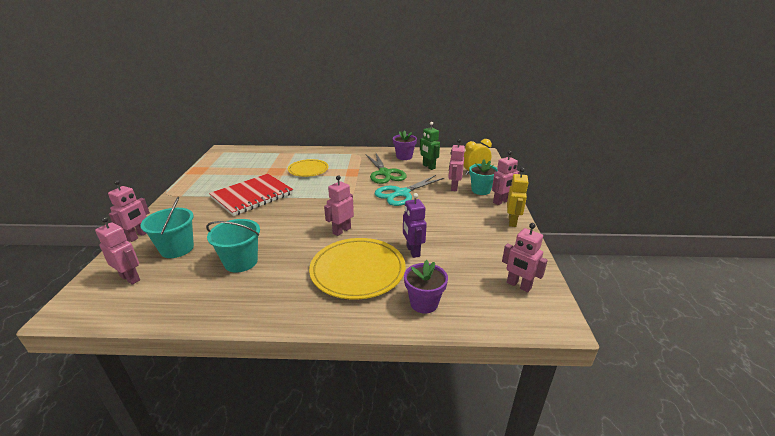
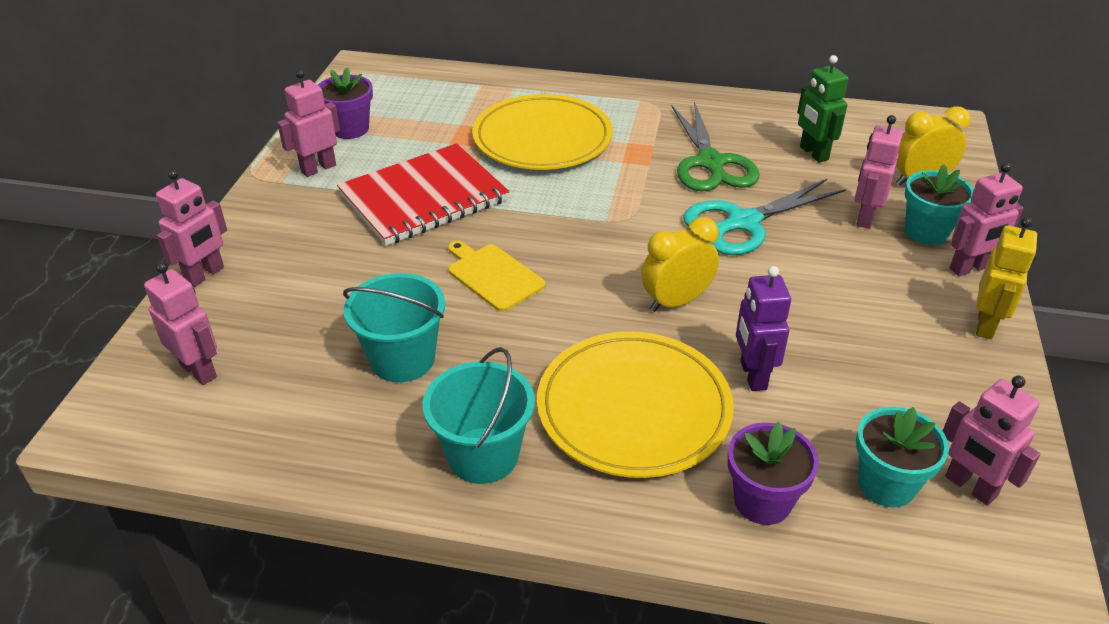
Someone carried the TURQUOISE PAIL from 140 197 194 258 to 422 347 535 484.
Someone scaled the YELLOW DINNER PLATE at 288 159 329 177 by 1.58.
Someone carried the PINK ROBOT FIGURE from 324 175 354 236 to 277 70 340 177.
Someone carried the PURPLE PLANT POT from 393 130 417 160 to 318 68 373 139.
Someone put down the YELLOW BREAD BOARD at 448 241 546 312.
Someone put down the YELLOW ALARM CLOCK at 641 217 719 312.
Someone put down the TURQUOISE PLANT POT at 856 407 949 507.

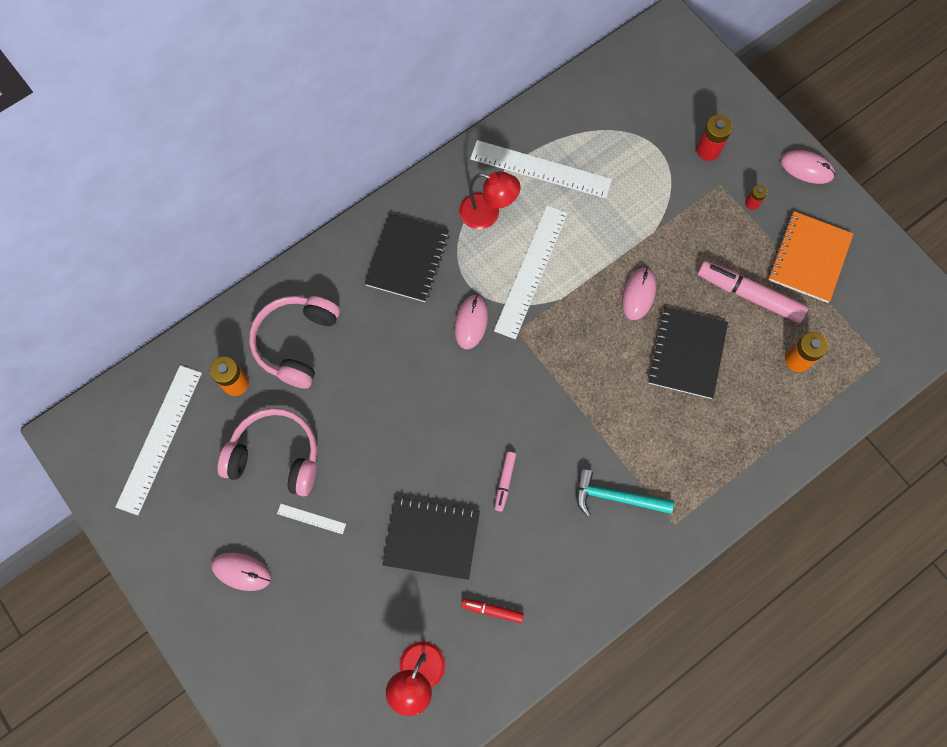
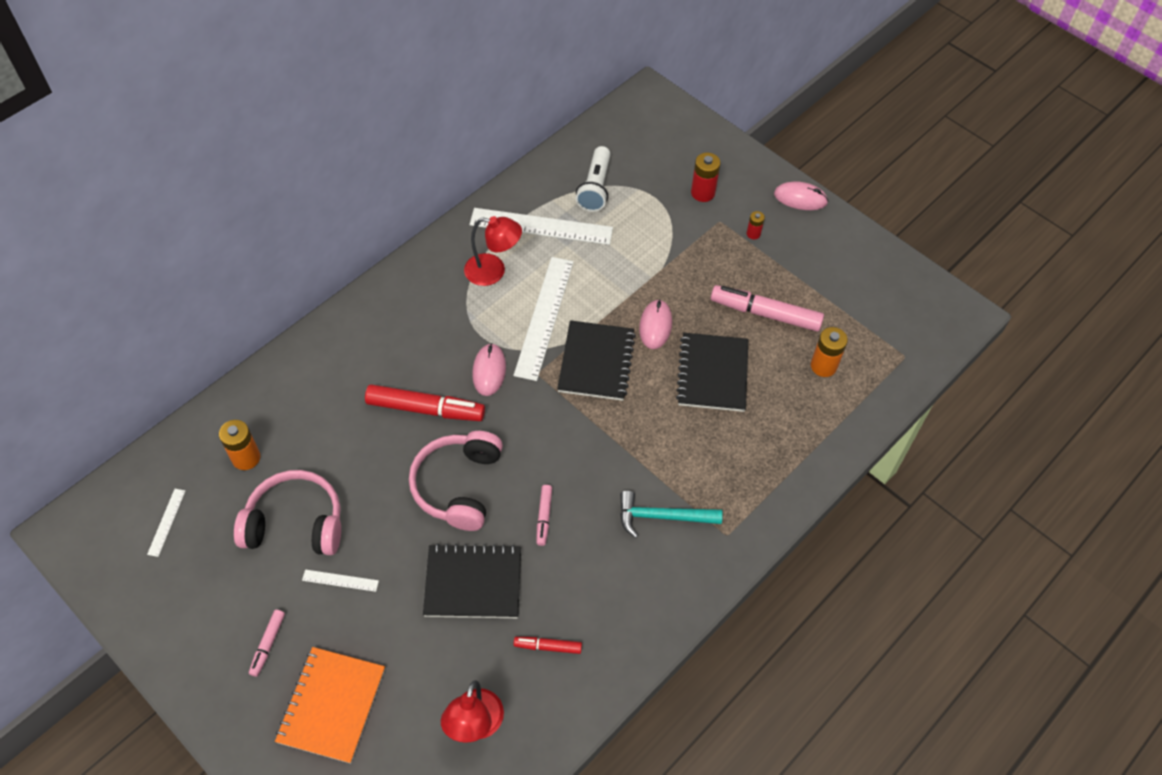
Someone scaled the PURE WHITE RULER at 116 365 202 515 by 0.44.
Someone swapped the PINK COMPUTER MOUSE at 211 552 271 591 for the PINK MARKER at 249 610 285 677.
Someone carried the PINK OVER-EAR HEADPHONES from 249 296 340 389 to 409 431 503 531.
Someone carried the BLACK NOTEBOOK from 365 214 449 302 to 557 320 636 401.
Someone carried the BRIGHT ORANGE NOTEBOOK from 768 211 853 303 to 275 647 385 764.
Someone put down the SCARLET MARKER at 365 385 485 421.
Someone put down the PURE WHITE POCKET TORCH at 576 146 611 212.

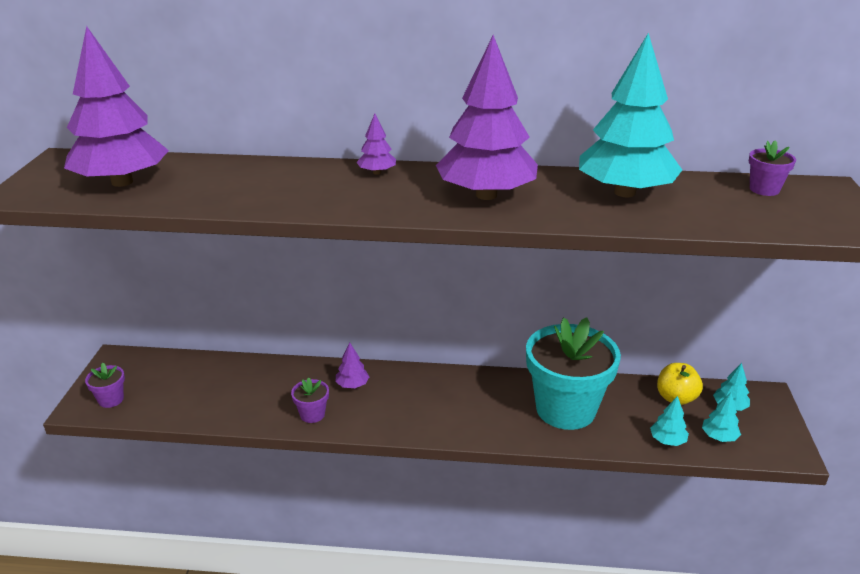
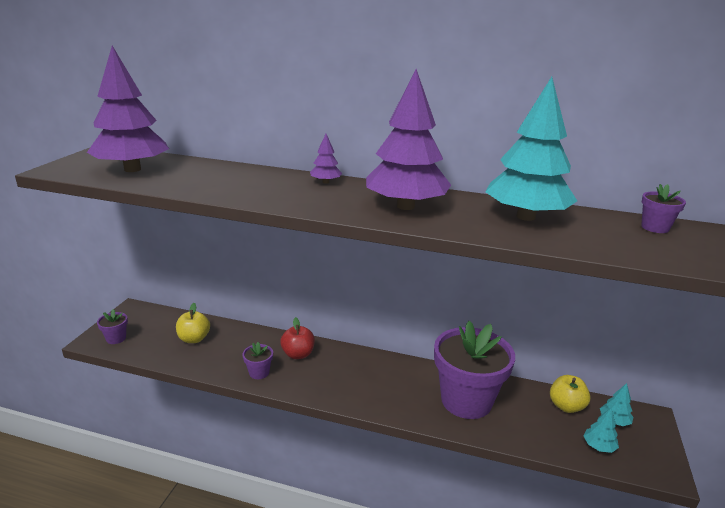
Someone swapped the PURPLE FIR TREE at 336 343 369 388 for the SCARLET APPLE at 280 317 315 359.
Someone repainted the TURQUOISE PLANT POT at 526 317 621 430, which became the PURPLE PLANT POT at 434 321 515 419.
Someone took away the TURQUOISE FIR TREE at 650 396 689 446.
Someone put down the YELLOW APPLE at 176 303 210 343.

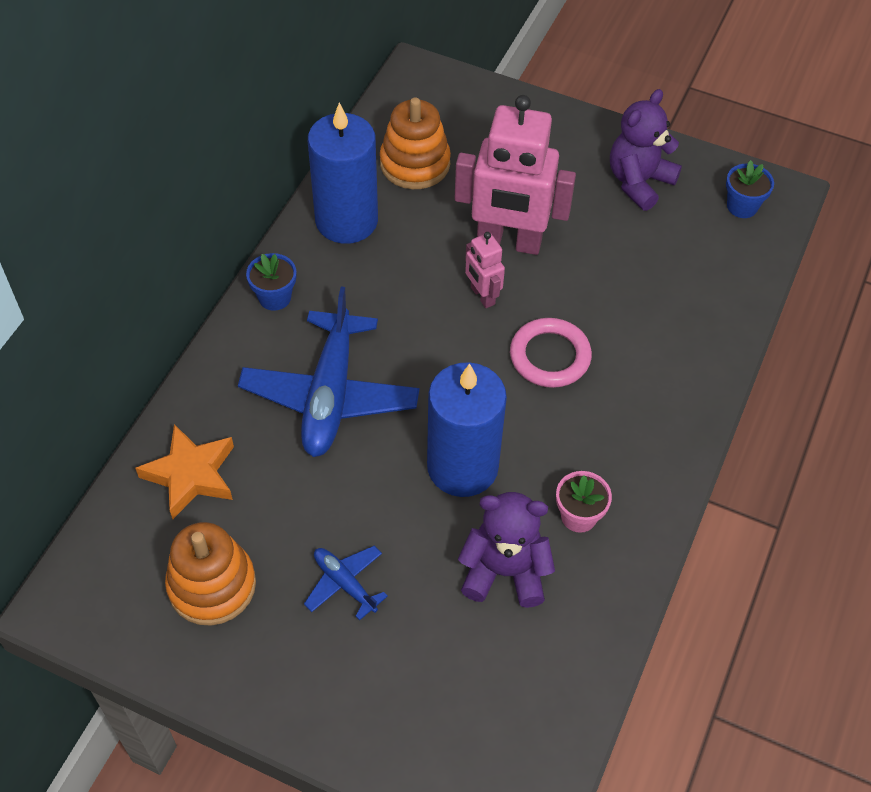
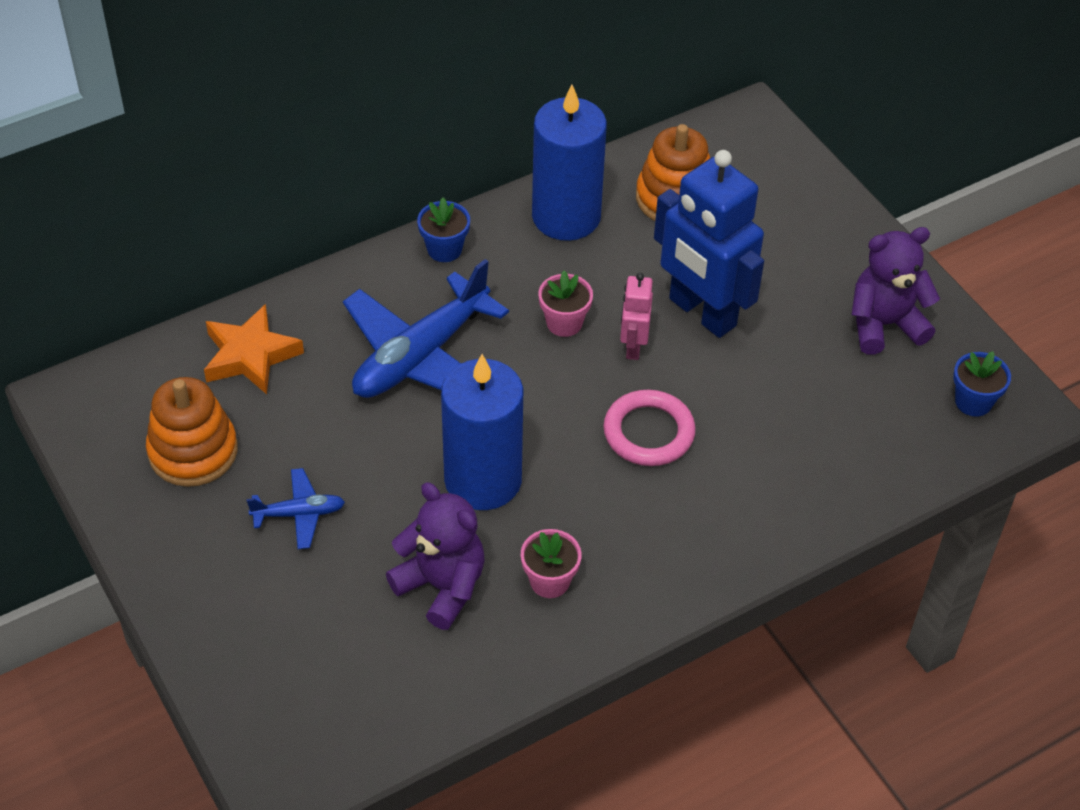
Someone rotated the BLUE PLANE at 304 546 388 620 by 90 degrees clockwise.
Someone repainted the PINK ROBOT FIGURE at 454 95 576 255, which became the BLUE ROBOT FIGURE at 654 150 764 338.
Someone put down the PINK PLANT POT at 538 270 593 337.

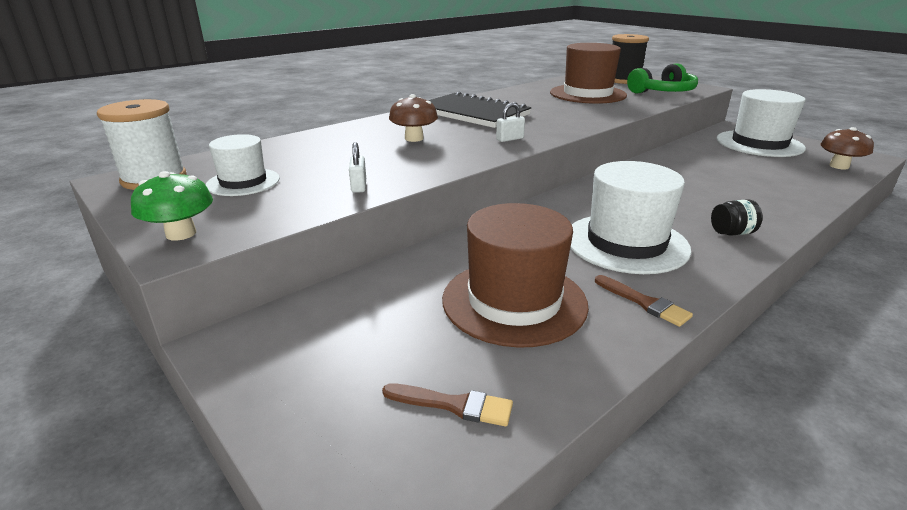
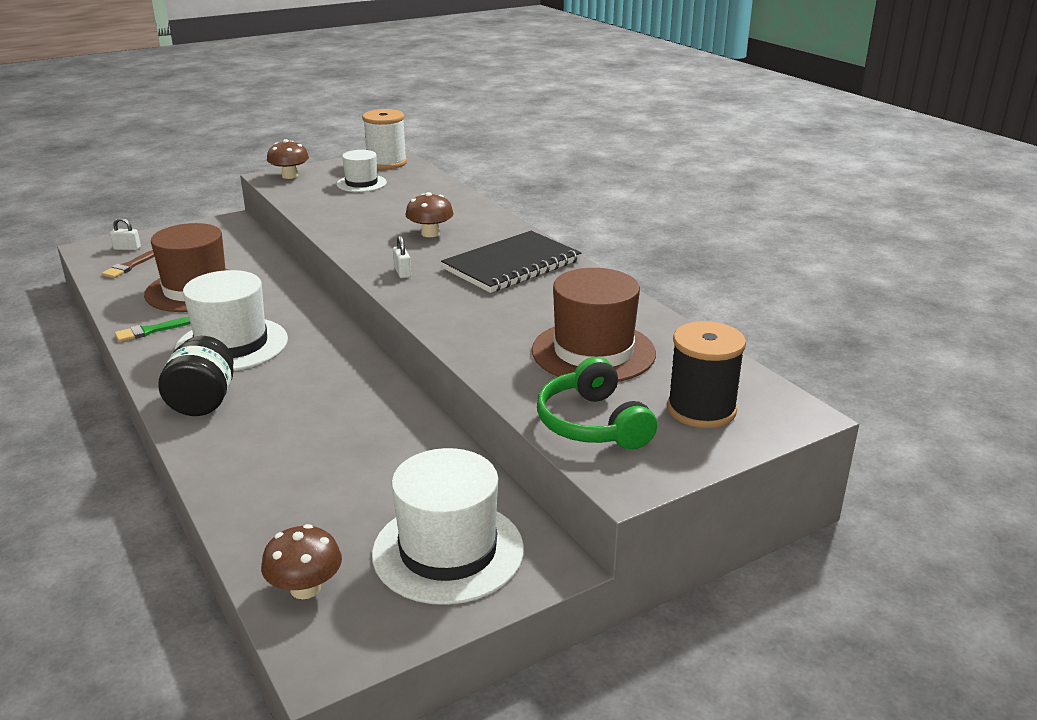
Someone repainted the GREEN TOADSTOOL at 131 171 213 241, which became the BROWN TOADSTOOL at 267 139 309 179.
Someone carried the PURE WHITE SMALL LOCK from 349 142 366 193 to 110 217 141 250.
Someone repainted the BROWN PAINTBRUSH at 595 275 693 327, which became the GREEN PAINTBRUSH at 115 317 191 342.
Someone scaled the BLACK PRESERVE JAR at 711 199 763 235 by 1.77.

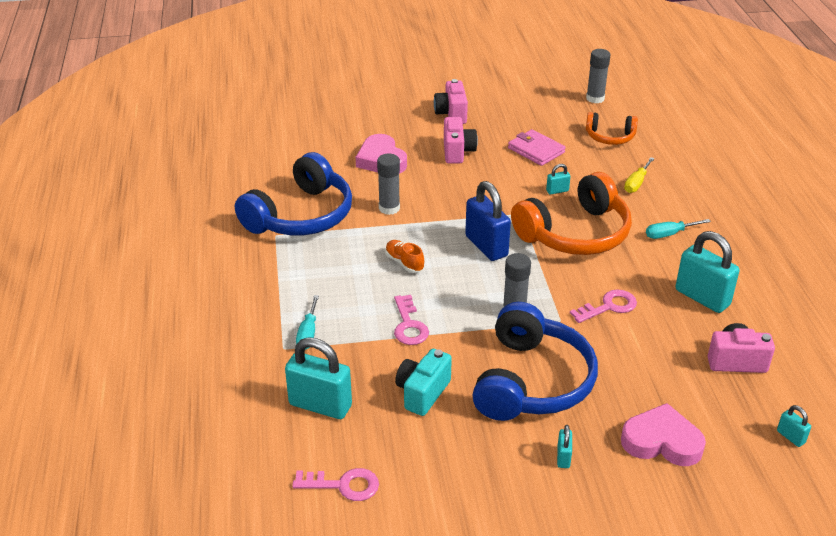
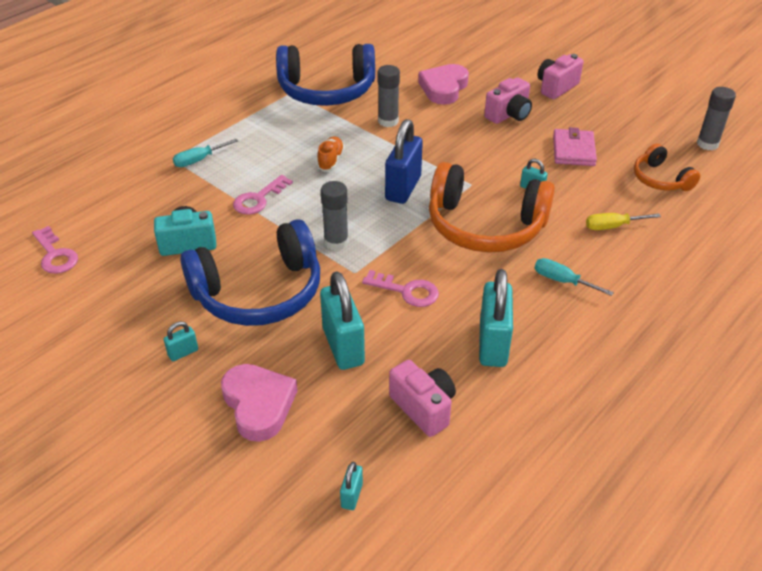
Someone carried the TURQUOISE SMALL LOCK from 285 337 352 419 to 320 272 365 370.

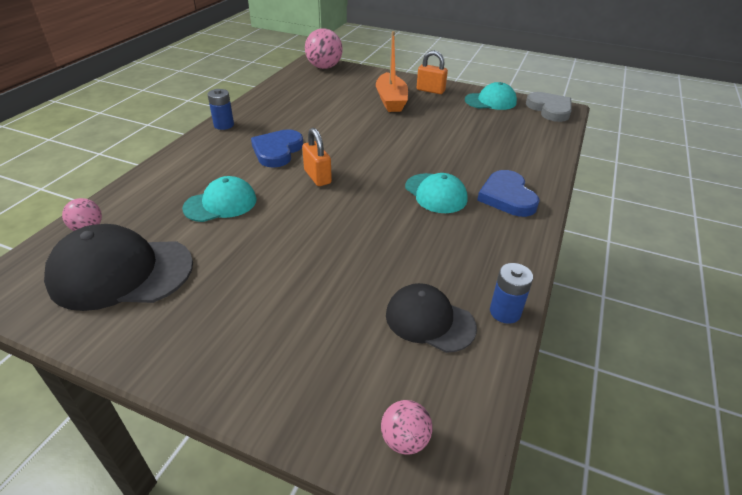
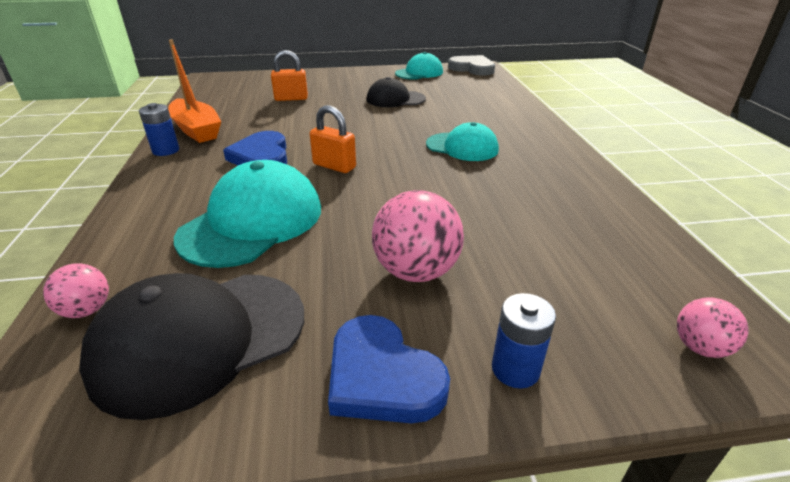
Someone scaled the TURQUOISE PEAKED CAP at 182 176 257 222 by 1.61.
Someone carried the PINK BALL from 305 28 343 69 to 372 190 464 282.
Someone carried the BRIGHT ORANGE BOAT from 376 31 408 112 to 168 39 221 143.
Someone carried the BLACK PEAKED CAP from 386 283 477 353 to 366 77 426 107.
Someone carried the BRIGHT ORANGE SMALL LOCK from 417 50 448 94 to 271 50 308 101.
Someone carried the BLUE LOVE HEART from 477 170 540 217 to 328 315 450 423.
Someone carried the BLUE AA BATTERY from 490 263 533 324 to 492 293 556 388.

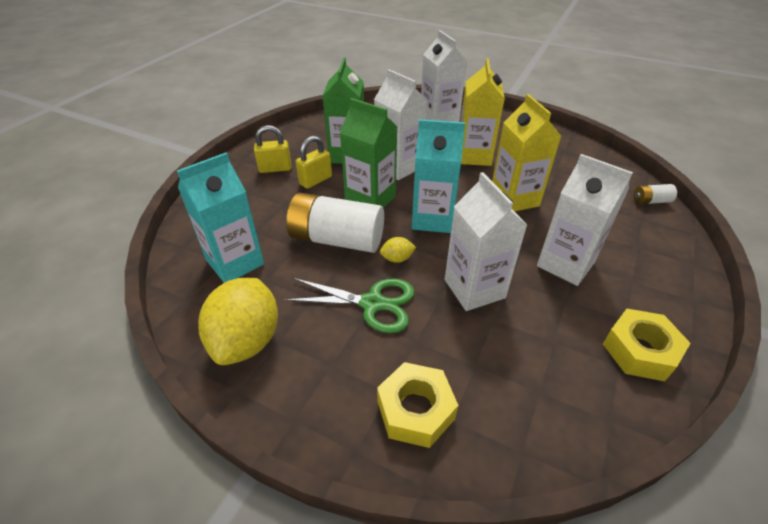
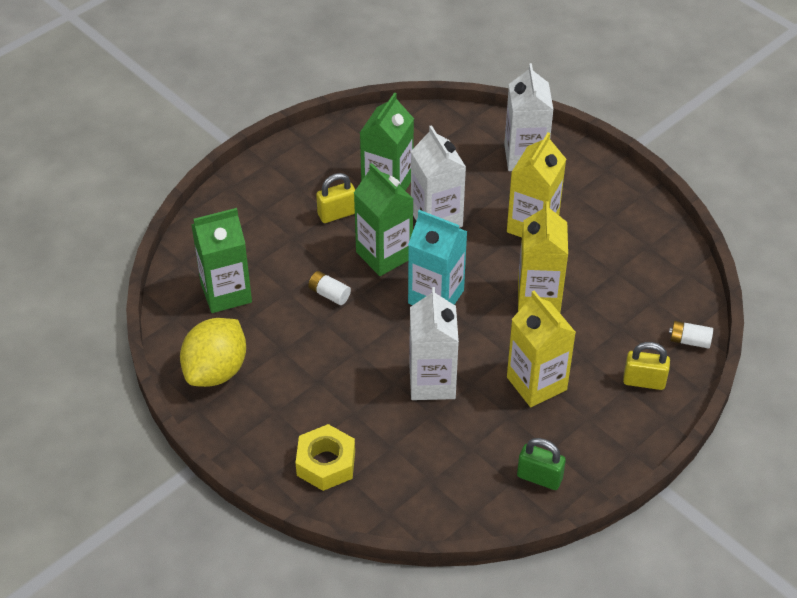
Someone repainted the TURQUOISE JUICE CARTON at 177 153 264 283, which became the GREEN JUICE CARTON at 191 208 252 313.
Someone carried the YELLOW SMALL LOCK from 254 125 291 173 to 623 342 670 390.
Someone took away the GREEN PAIR OF SCISSORS at 284 278 415 333.
Someone scaled the PURE WHITE AA BATTERY at 286 193 384 253 by 0.43.
Someone took away the YELLOW LEMON at 380 237 416 263.
Someone repainted the PURE WHITE JUICE CARTON at 537 154 633 286, which became the YELLOW JUICE CARTON at 507 291 576 407.
Someone swapped the YELLOW HEX NUT at 603 309 691 381 for the GREEN SMALL LOCK at 517 438 566 490.

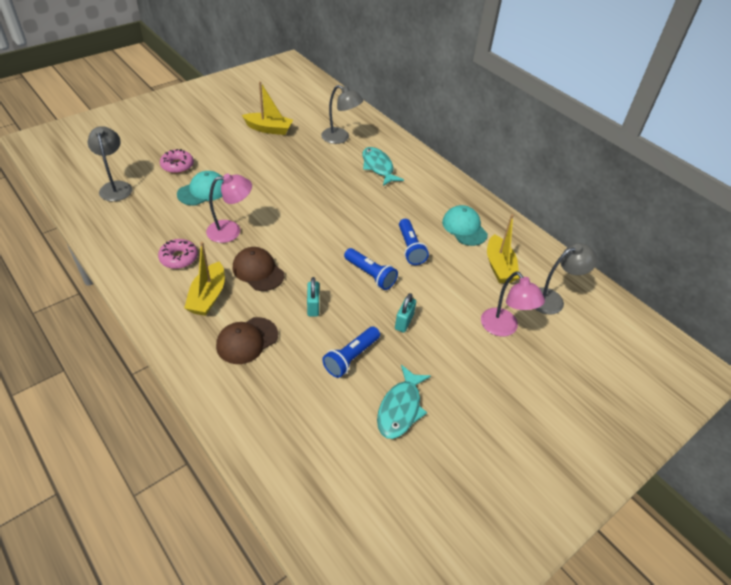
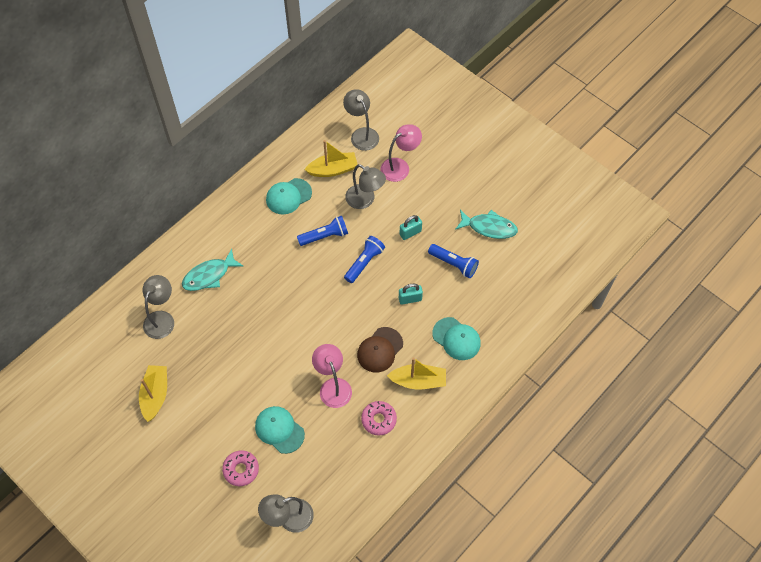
Someone repainted the BROWN PEAKED CAP at 216 317 278 364, which became the TURQUOISE PEAKED CAP at 432 317 481 360.
Someone rotated the TURQUOISE SMALL LOCK at 395 293 416 332 by 45 degrees counterclockwise.
Someone put down the GREY DESK LAMP at 345 164 386 209.

